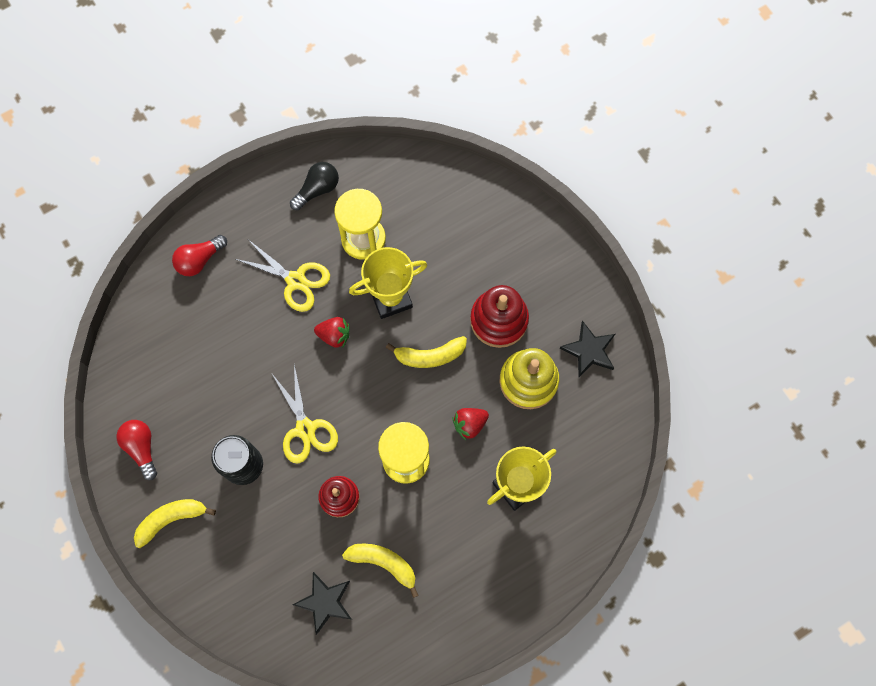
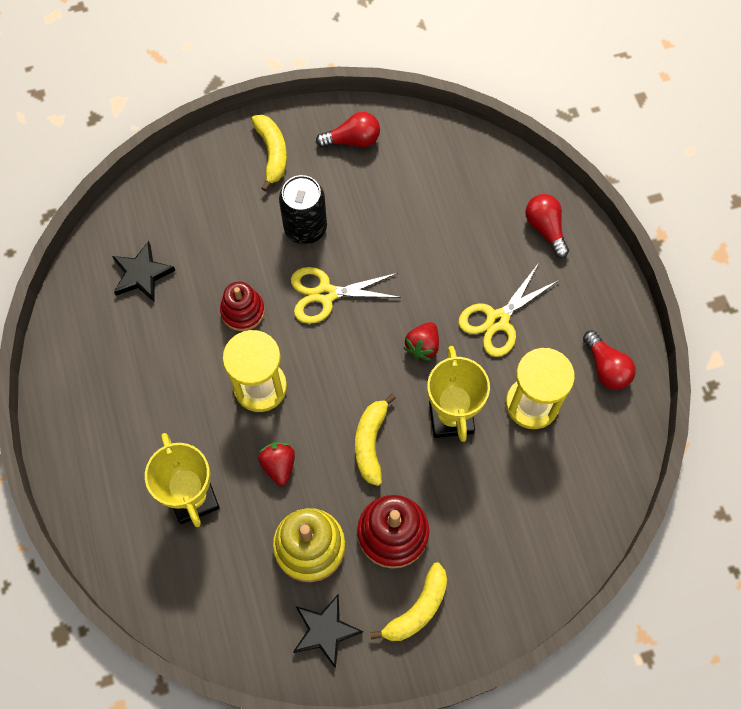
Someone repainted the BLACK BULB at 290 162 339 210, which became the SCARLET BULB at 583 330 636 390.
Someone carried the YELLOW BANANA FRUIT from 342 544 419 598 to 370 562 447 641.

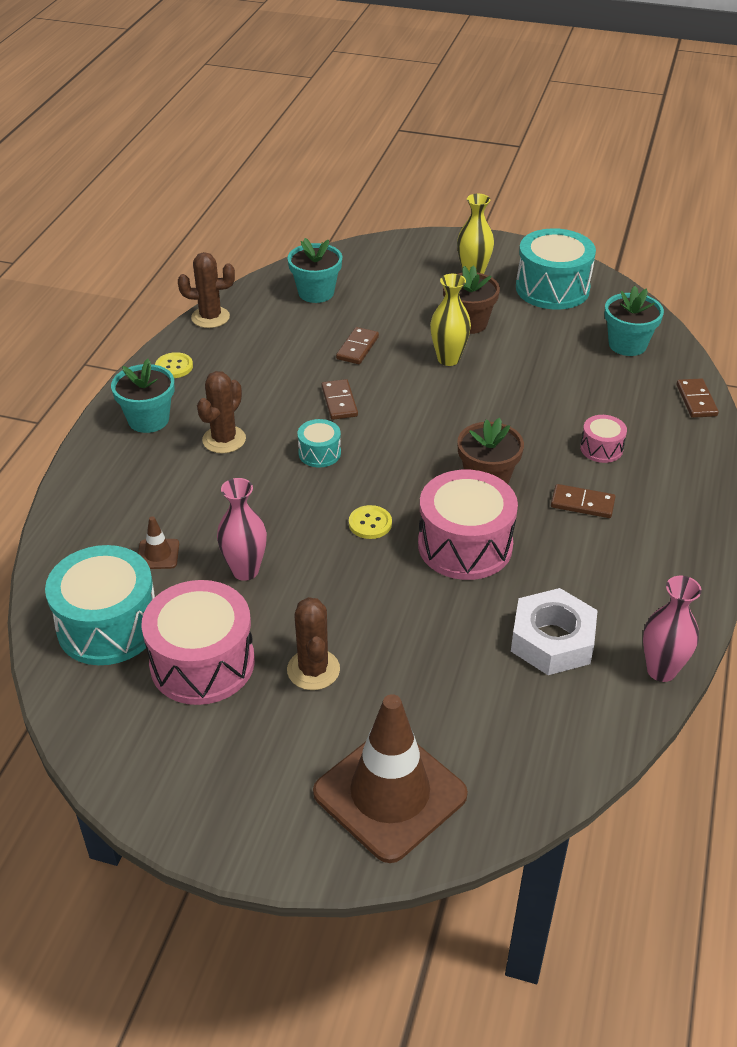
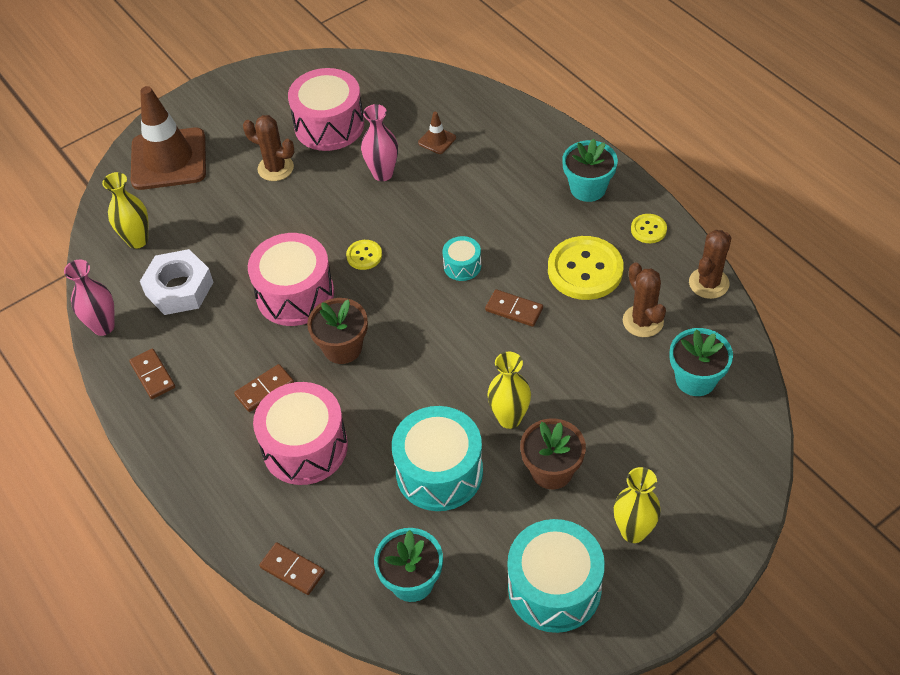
Someone carried the TURQUOISE SNARE DRUM from 45 545 155 665 to 392 406 483 511.
Someone carried the BROWN CACTUS from 197 371 246 453 to 623 262 666 337.
Someone carried the BROWN DOMINO from 336 327 379 364 to 129 348 175 399.
Someone scaled the PINK SNARE DRUM at 580 415 627 463 by 2.05.
Someone put down the YELLOW FLOWER VASE at 102 172 148 249.
Someone put down the YELLOW SHIRT BUTTON at 548 236 624 300.

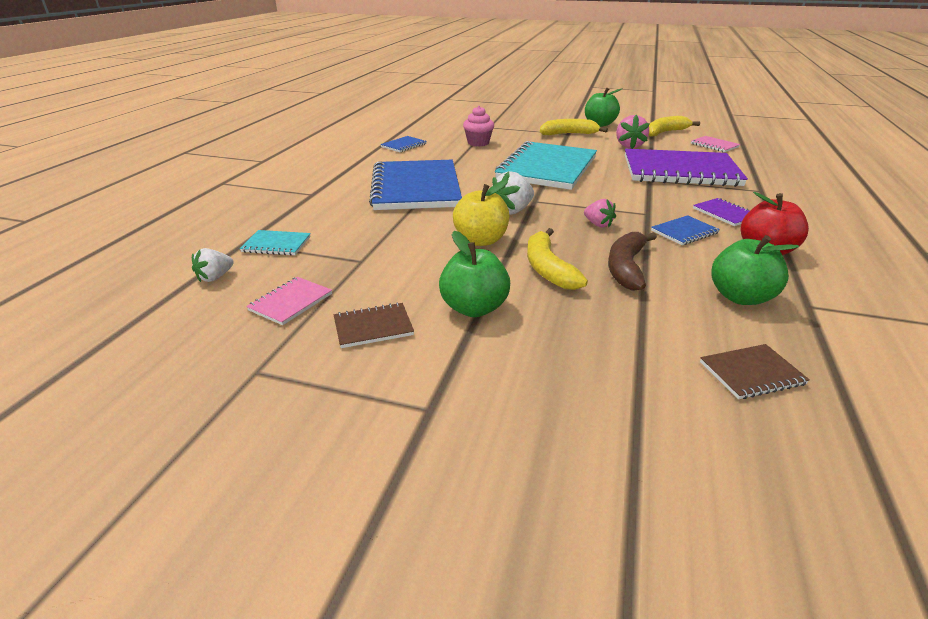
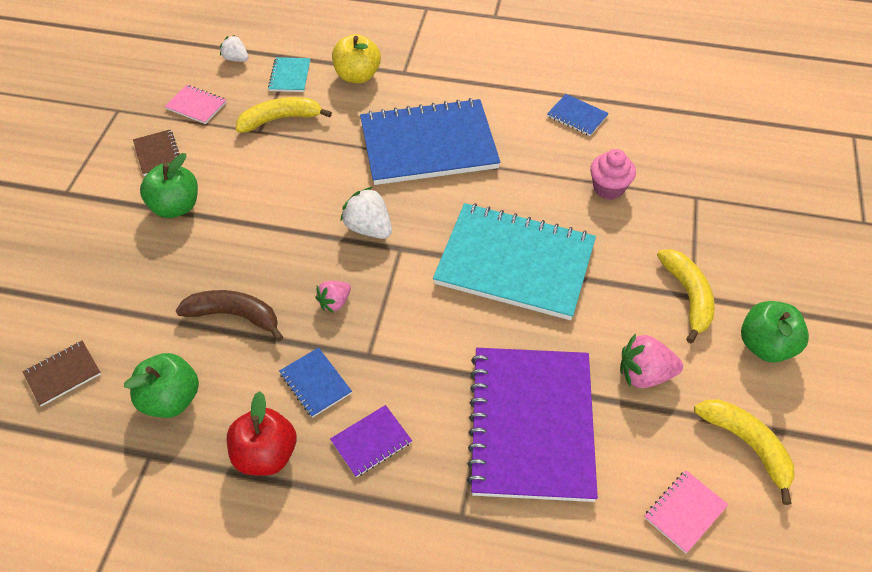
Someone carried the YELLOW APPLE from 453 180 509 246 to 332 34 381 83.
Someone carried the YELLOW BANANA FRUIT from 527 228 588 290 to 236 97 332 133.
Someone rotated the BROWN NOTEBOOK at 700 344 810 399 by 75 degrees clockwise.

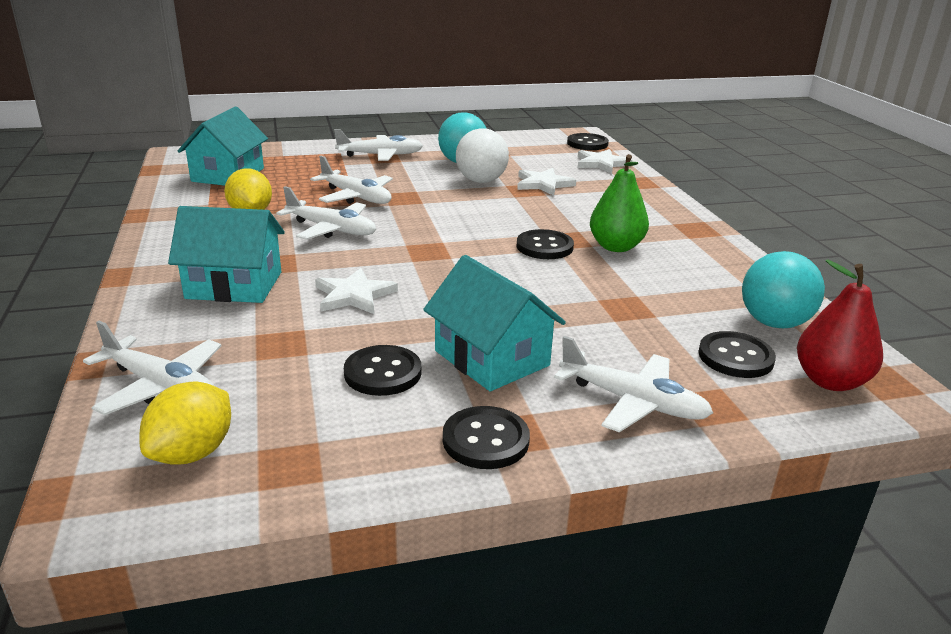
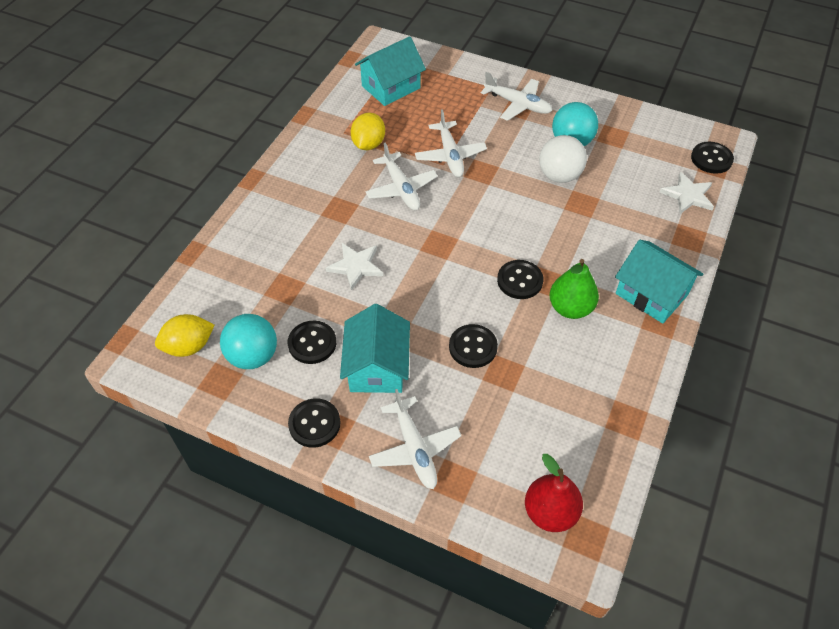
Someone took away the PURE WHITE PLANE at 83 321 221 415.
Someone carried the TURQUOISE TOY HOUSE from 168 206 285 303 to 615 240 704 324.
Someone took away the PURE WHITE FIVE-POINTED STAR at 517 168 576 196.
Someone carried the BLACK SHIRT BUTTON from 698 331 776 378 to 449 324 498 368.
Someone carried the TURQUOISE BALL from 742 251 825 328 to 220 314 277 369.

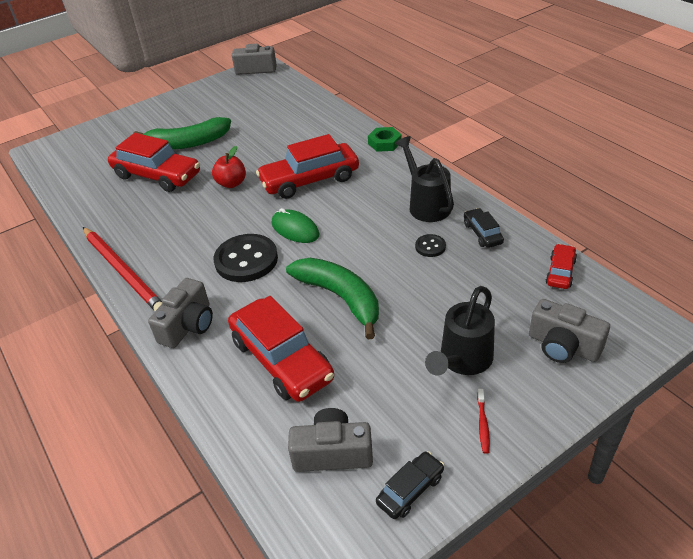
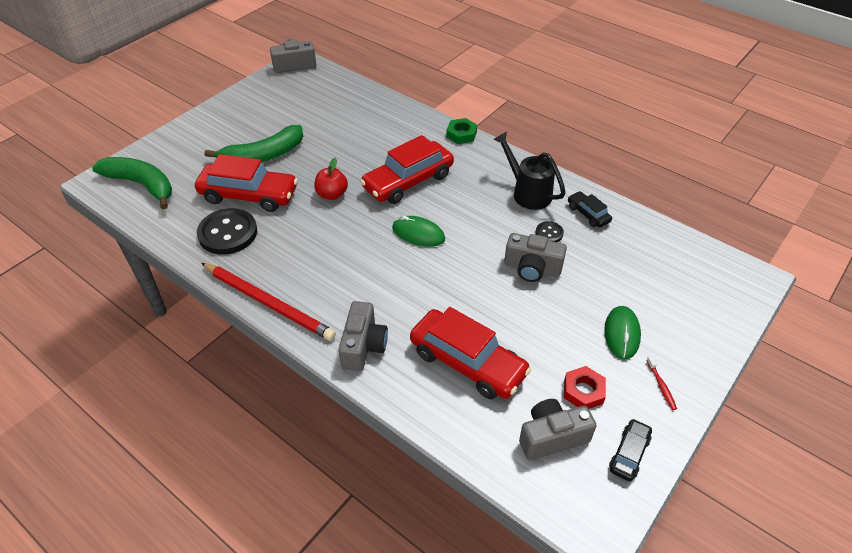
Someone carried the BLACK SHIRT BUTTON from 213 234 278 282 to 197 208 257 255.
Someone carried the GREEN BANANA FRUIT from 286 258 379 339 to 92 157 172 209.
Someone swapped the BLACK WATERING CAN at 425 286 495 376 for the GREEN COMPUTER MOUSE at 604 306 641 359.
Someone carried the GREY PHOTO CAMERA from 529 299 610 363 to 504 233 567 282.
Someone took away the SCARLET TOY CAR at 546 244 577 289.
Someone put down the SCARLET HEX NUT at 564 366 606 409.

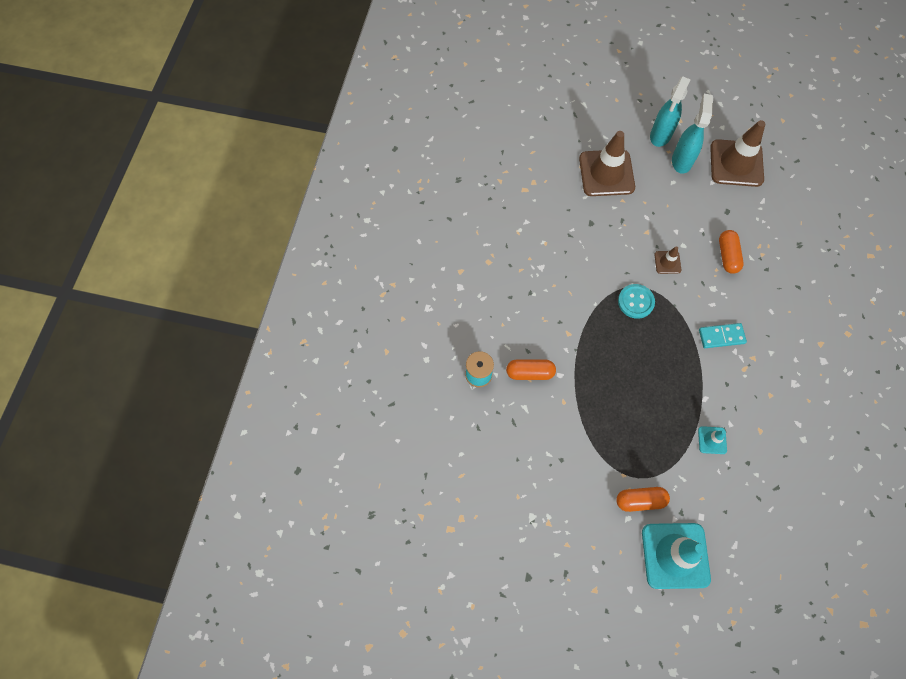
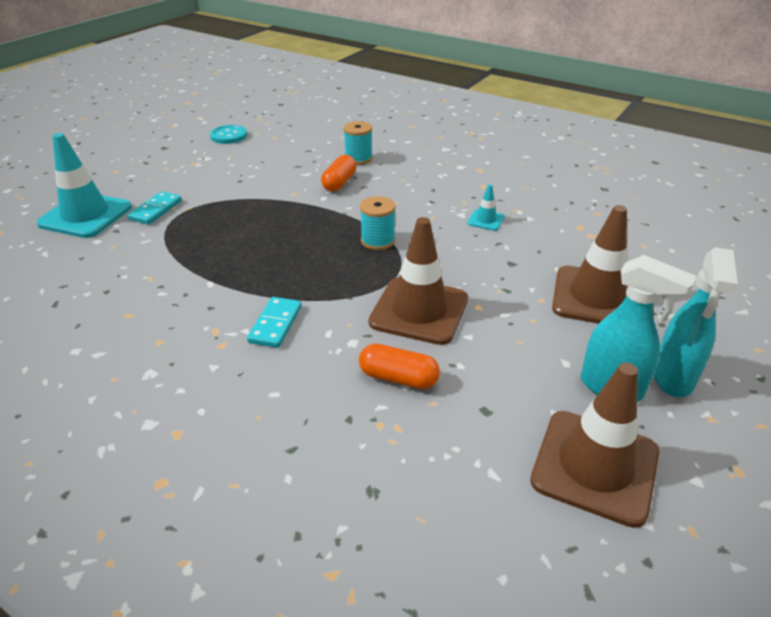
Someone swapped the BRIGHT ORANGE PILL SHAPE at 616 487 670 512 for the TURQUOISE DOMINO at 127 191 182 225.
Someone carried the TURQUOISE SHIRT BUTTON from 618 284 655 319 to 210 125 247 144.
Someone rotated the TURQUOISE SPRAY CLEANER at 650 76 691 147 by 120 degrees counterclockwise.
Someone scaled the BROWN TRAFFIC CONE at 654 246 681 274 by 2.19.
Someone carried the TURQUOISE TRAFFIC CONE from 698 426 727 454 to 467 184 505 231.
Someone put down the TURQUOISE SPOOL at 360 196 396 250.

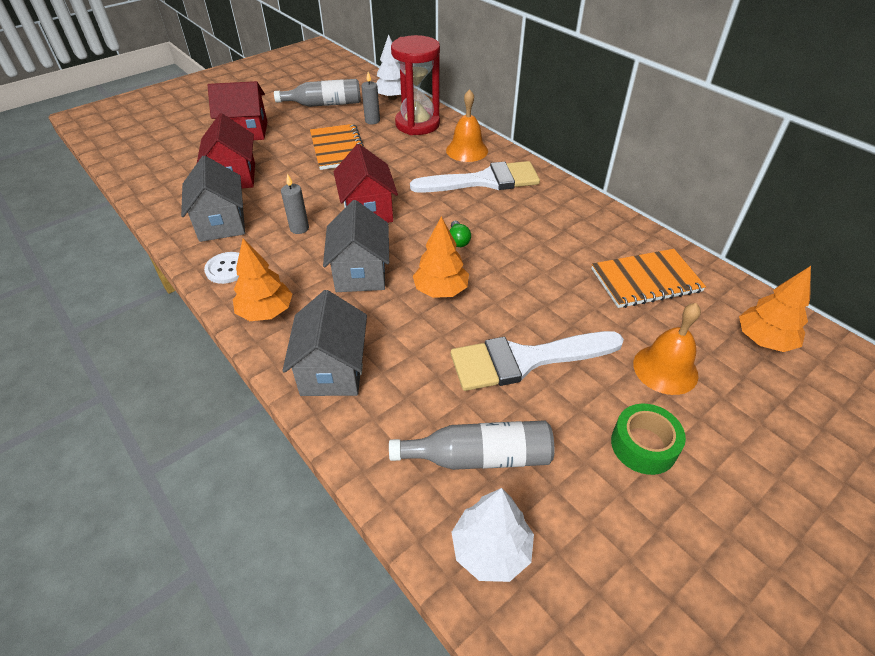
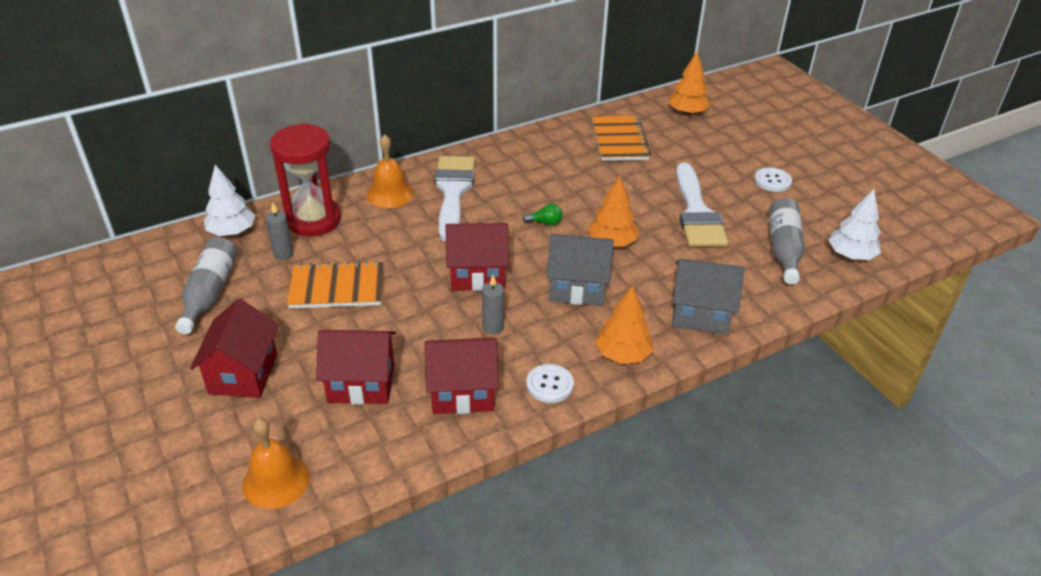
Someone repainted the GREY TOY HOUSE at 181 155 245 242, which became the SCARLET TOY HOUSE at 424 338 499 414.
Someone swapped the GREEN ROLL OF TAPE at 611 404 686 475 for the PURE WHITE SHIRT BUTTON at 754 167 792 192.
Someone carried the BRIGHT ORANGE HAND BELL from 633 303 701 395 to 242 418 310 509.

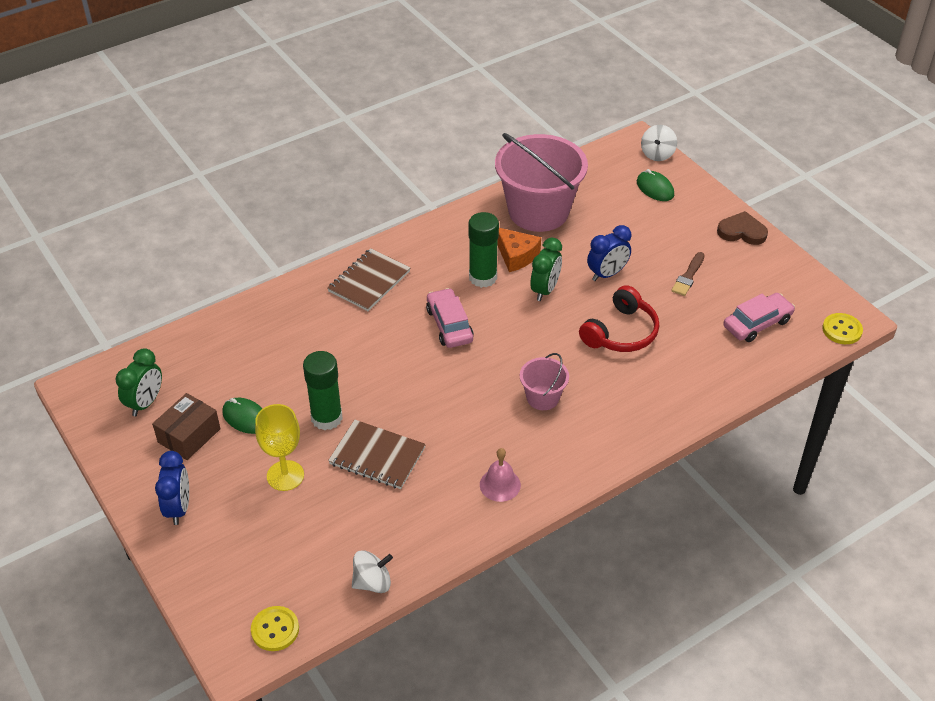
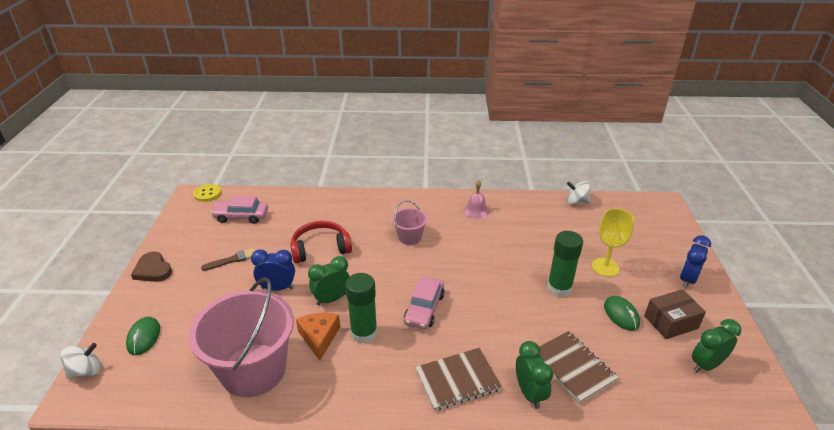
Someone took away the YELLOW SHIRT BUTTON at 251 606 299 651.
Someone carried the BROWN NOTEBOOK from 328 420 426 489 to 539 331 618 403.
Someone put down the GREEN ALARM CLOCK at 516 341 553 409.

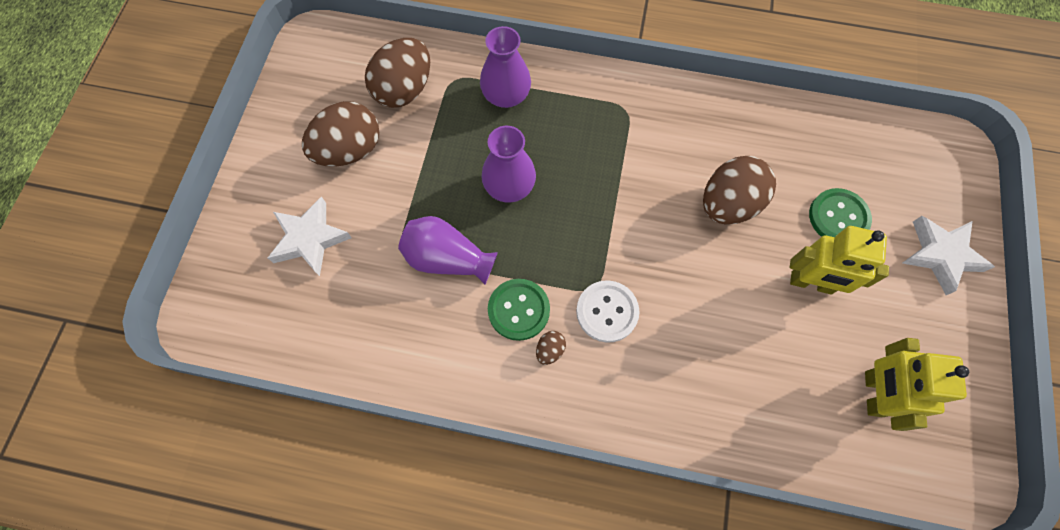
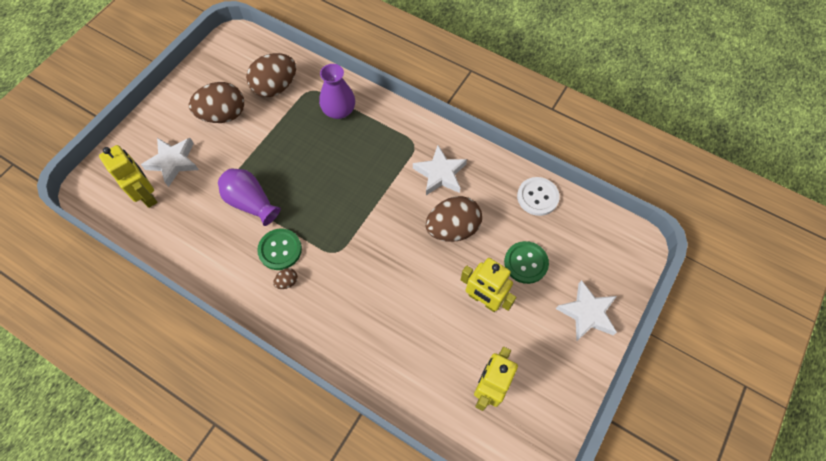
Someone took away the PURPLE FLOWER VASE at 481 126 536 203.
Someone carried the PURE WHITE SHIRT BUTTON from 576 280 639 343 to 517 177 560 216.
Someone put down the YELLOW ROBOT FIGURE at 99 145 158 208.
Someone put down the PURE WHITE FIVE-POINTED STAR at 413 145 467 195.

